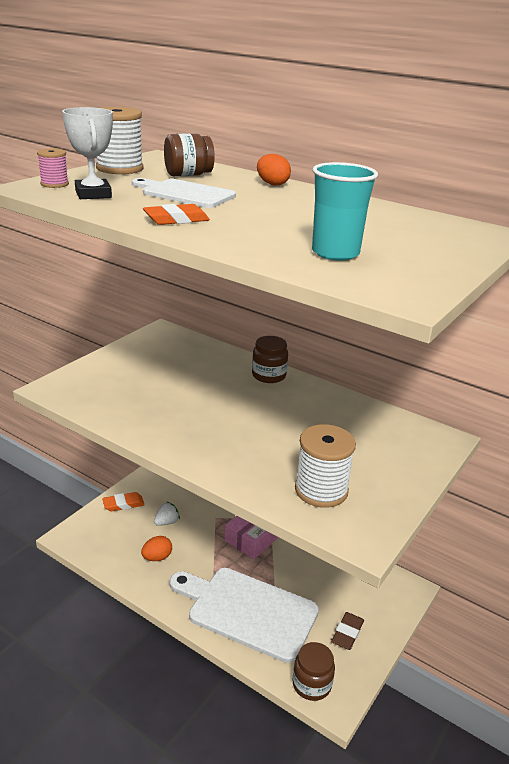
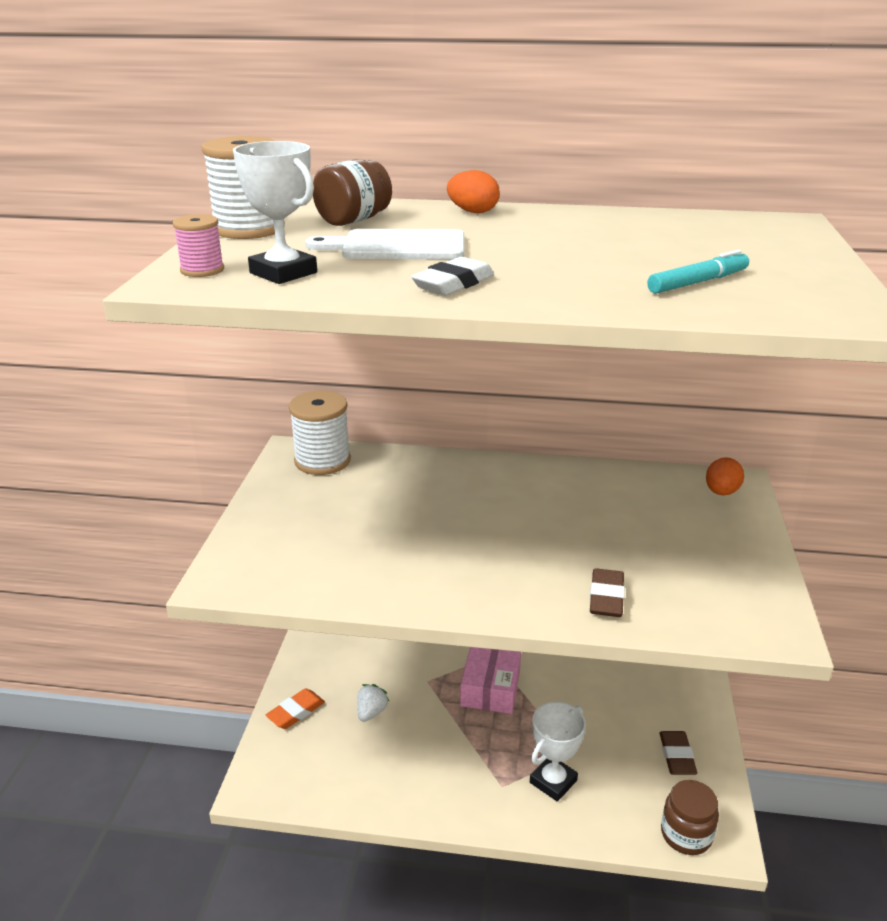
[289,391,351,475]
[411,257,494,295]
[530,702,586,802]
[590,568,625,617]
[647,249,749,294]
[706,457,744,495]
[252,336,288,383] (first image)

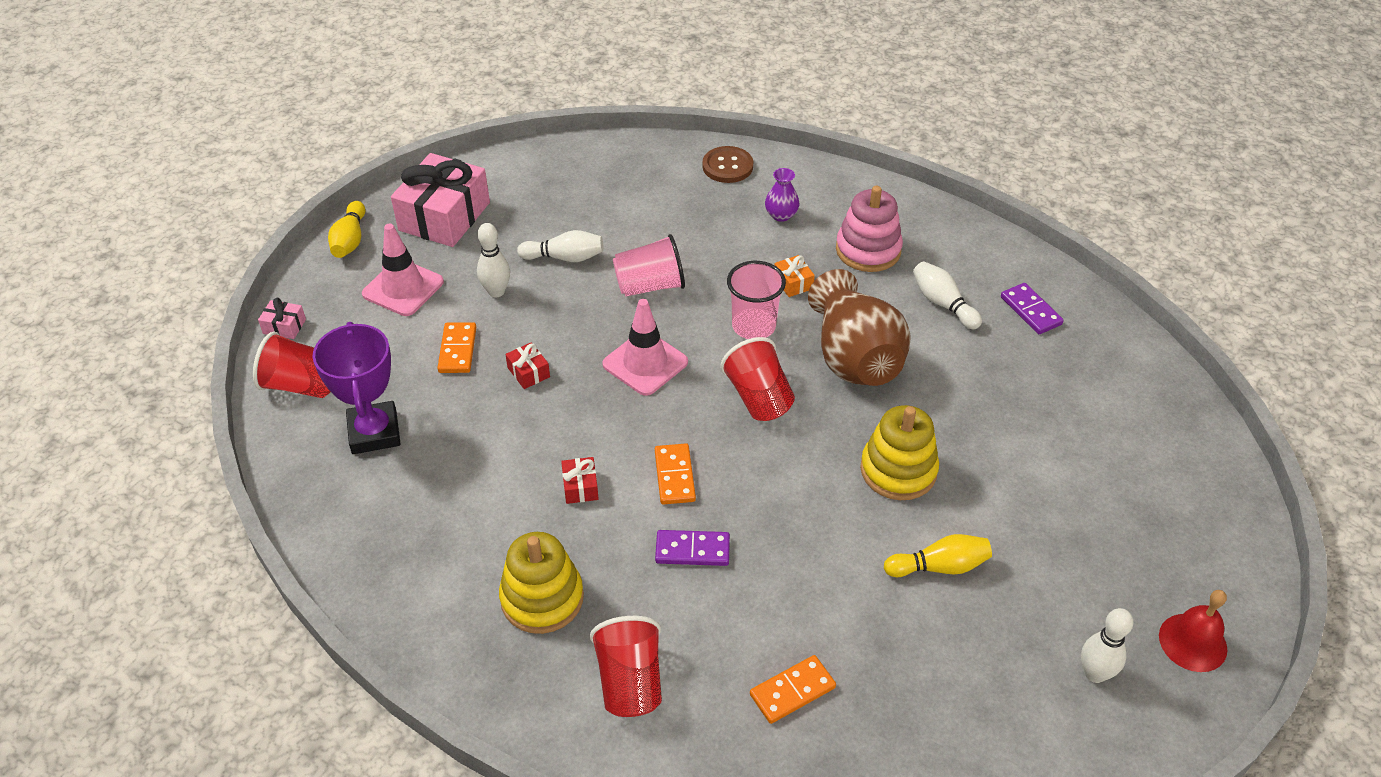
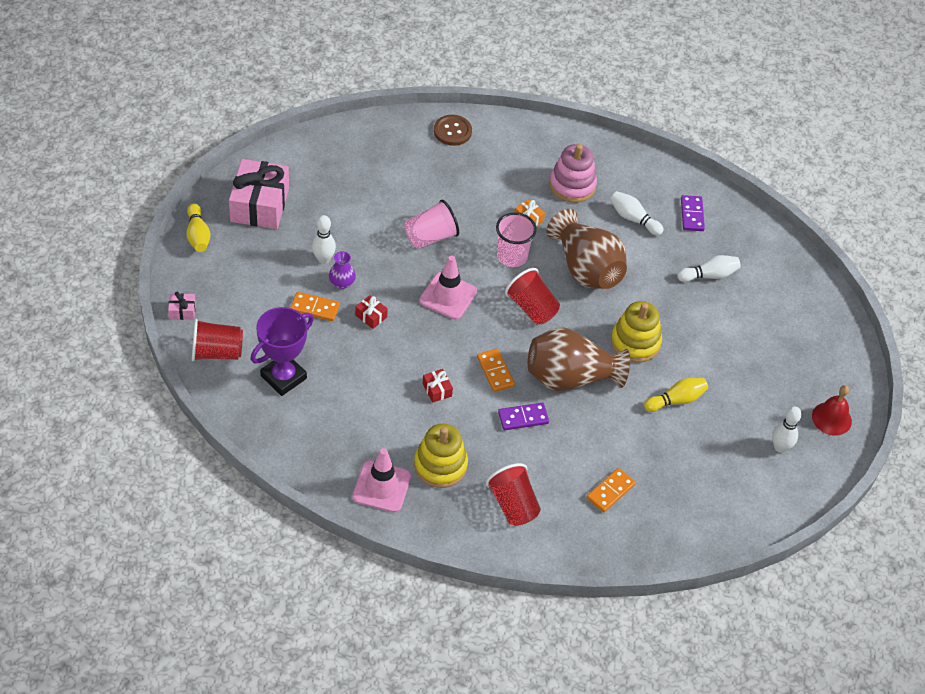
[250,307,314,396]
[290,292,340,321]
[329,251,356,289]
[352,448,411,512]
[528,328,630,391]
[677,255,741,282]
[681,195,705,231]

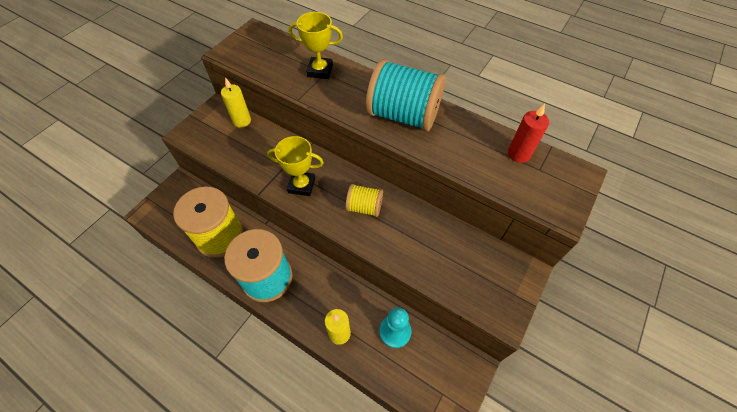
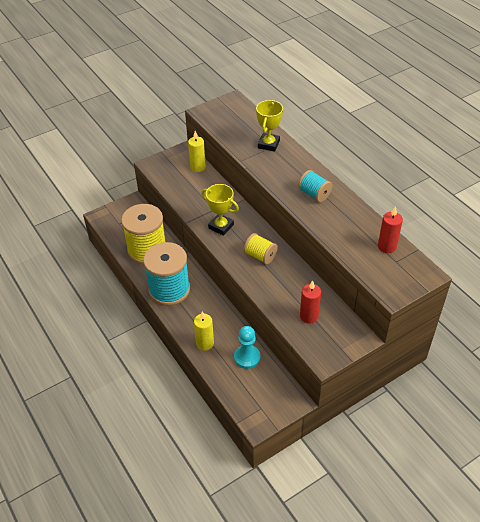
[256,100,283,152]
[298,170,332,202]
[300,280,321,324]

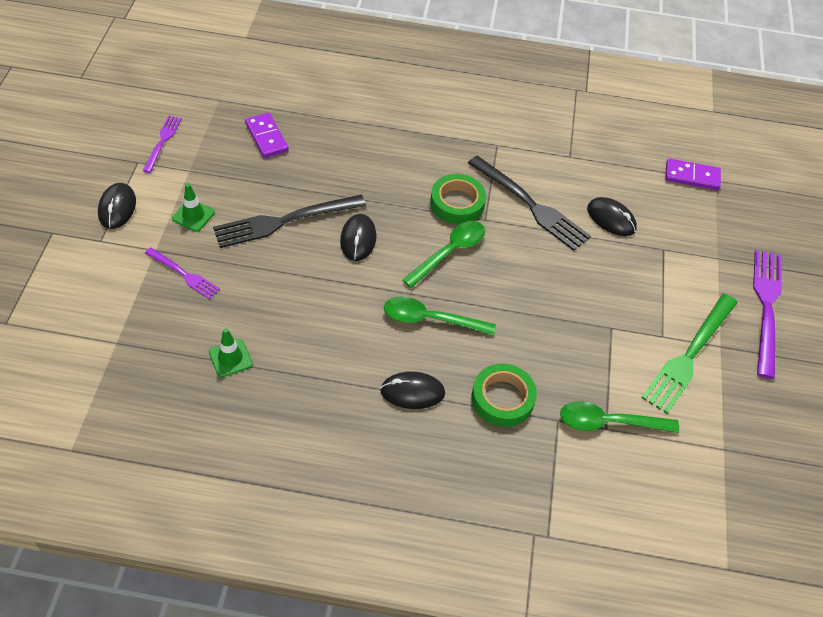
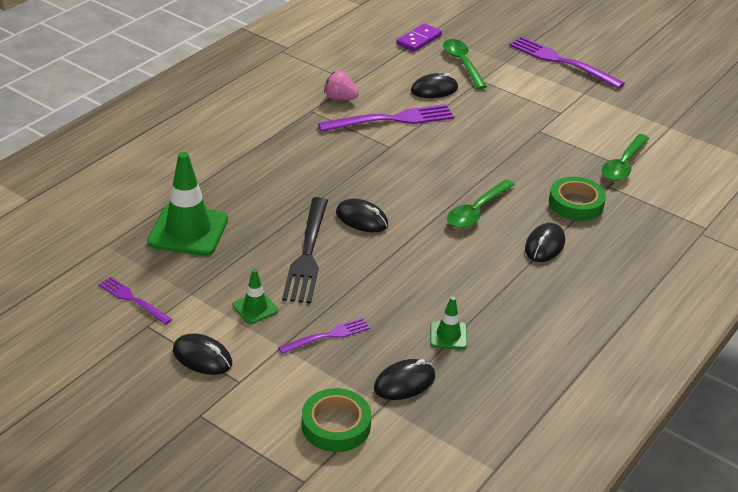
[147,152,228,256]
[302,388,371,452]
[318,104,454,132]
[324,71,359,100]
[374,359,435,400]
[443,39,487,89]
[641,294,738,414] (first image)

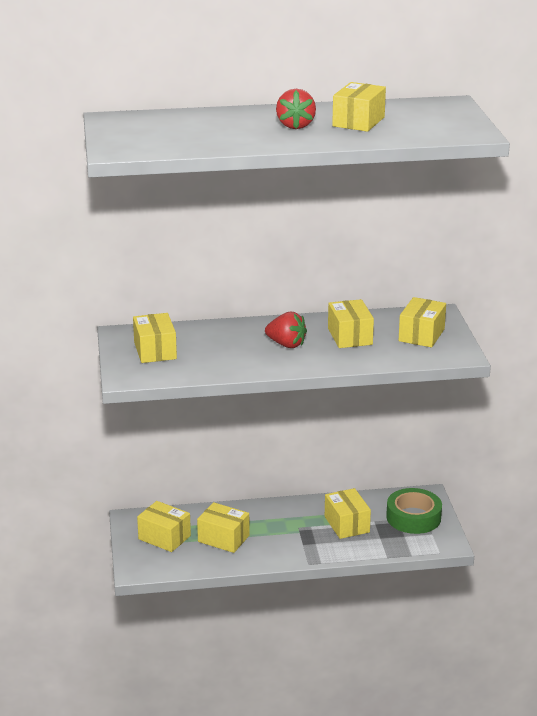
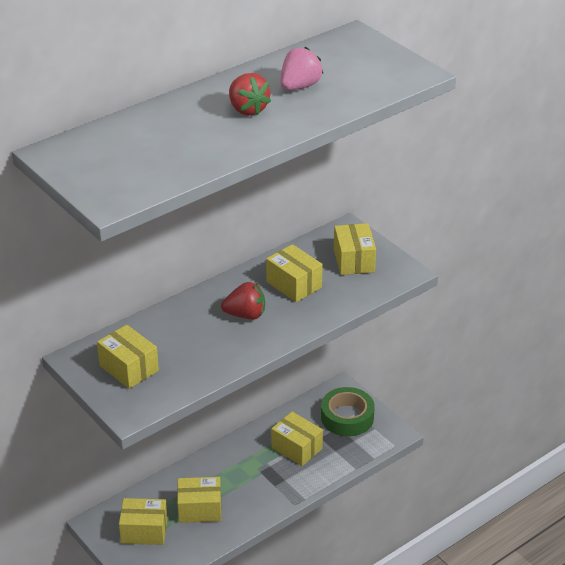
[281,46,323,90]

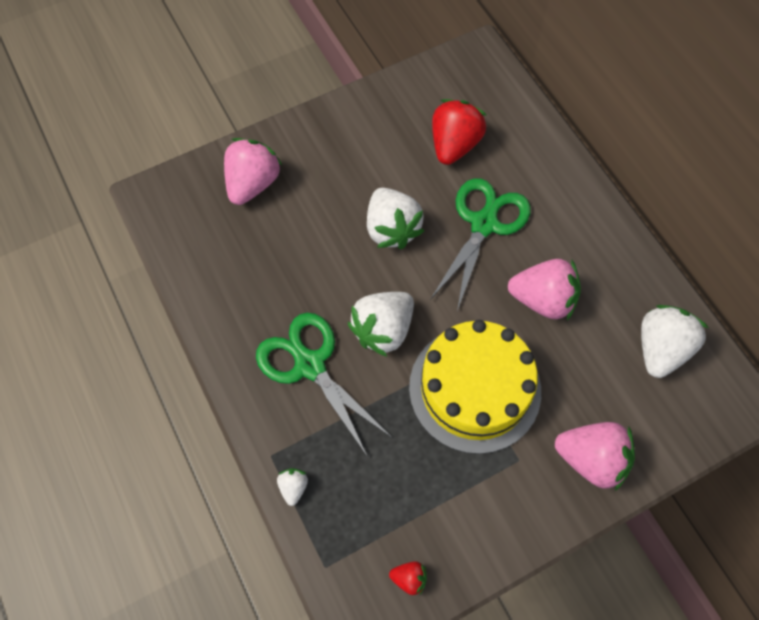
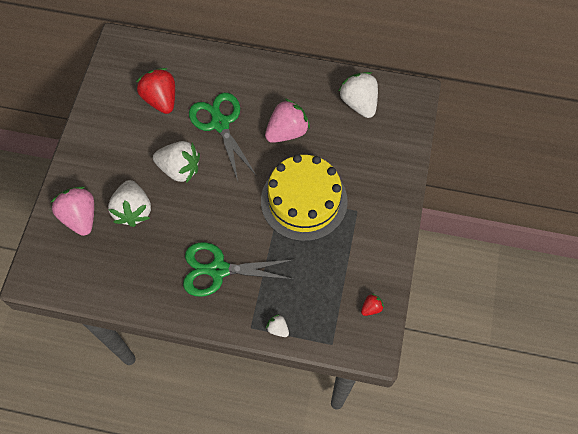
[108,180,151,227]
[555,422,635,491] (first image)

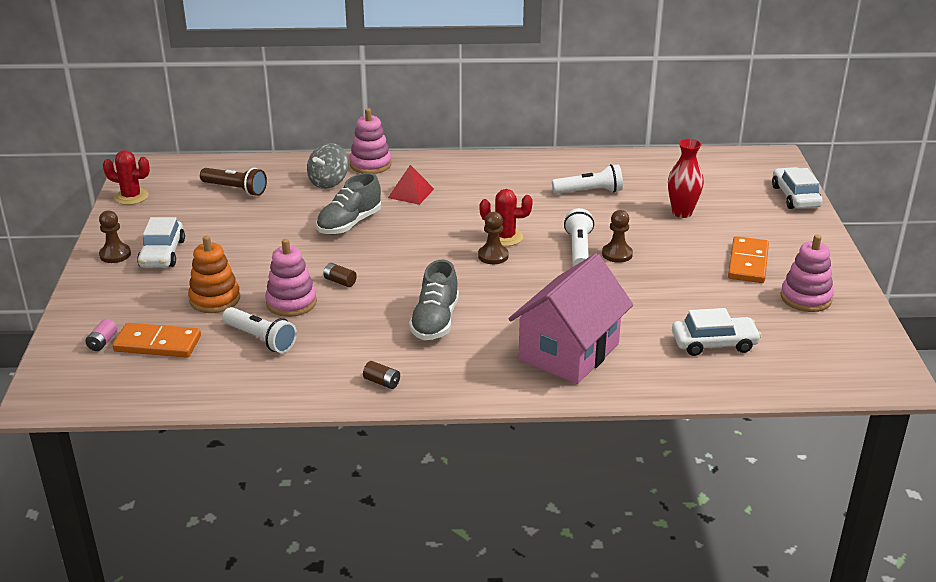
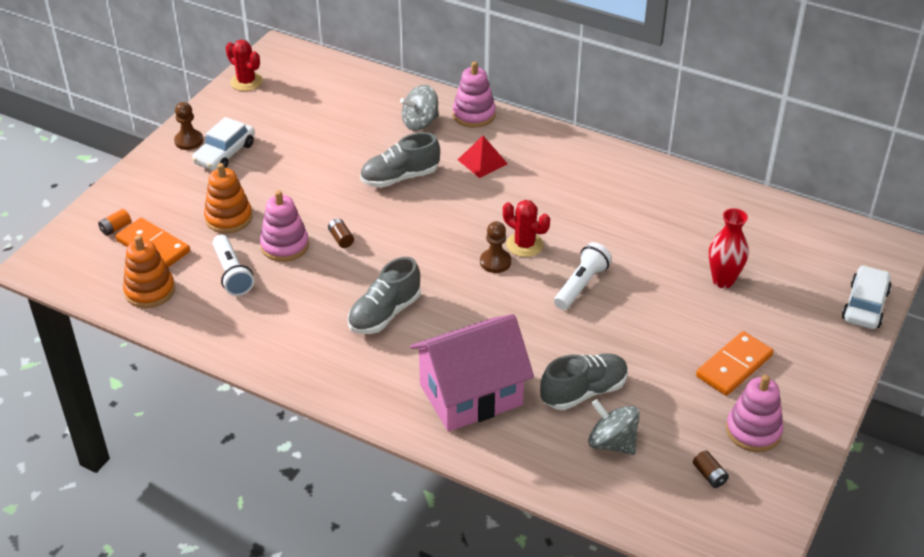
[98,209,131,236]
[123,235,175,308]
[540,353,628,410]
[588,399,640,455]
[693,451,729,488]
[200,168,267,196] (first image)
[552,164,623,194] (first image)
[602,210,633,263] (first image)

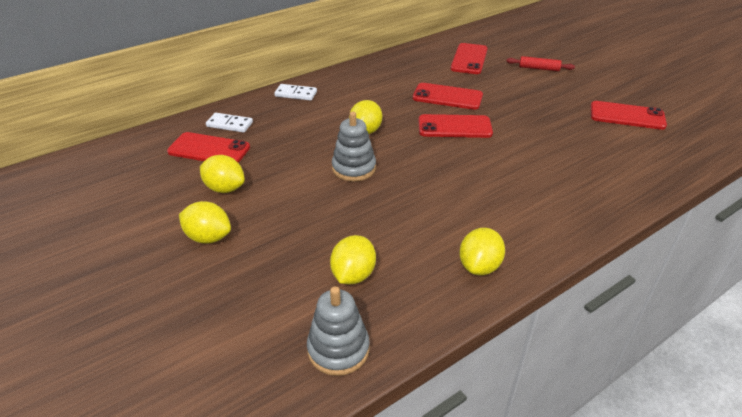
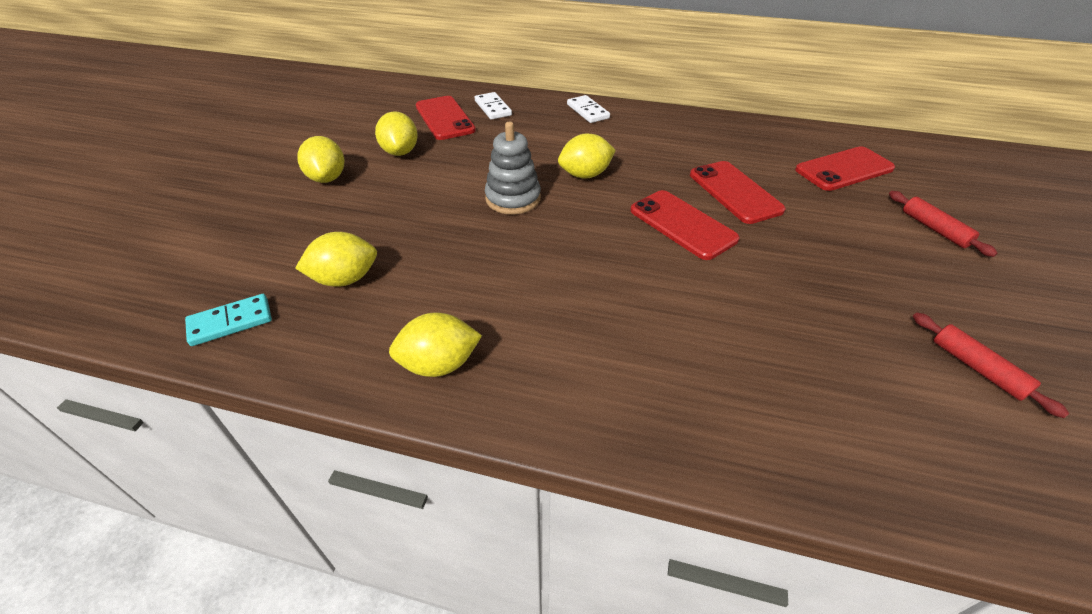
[185,294,272,346]
[913,312,1069,418]

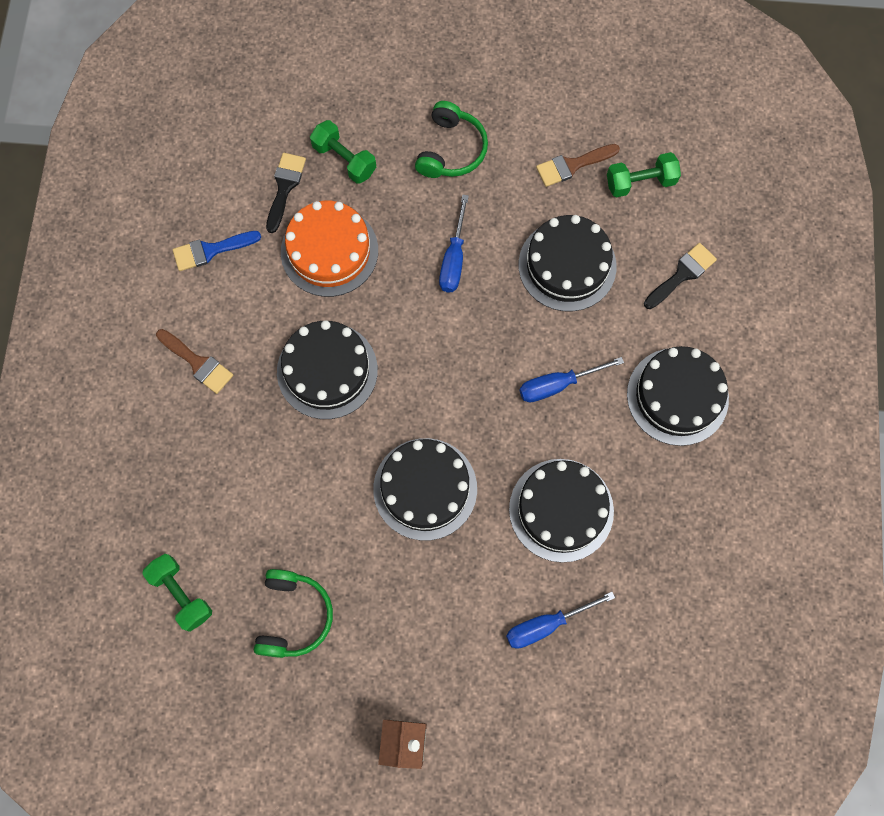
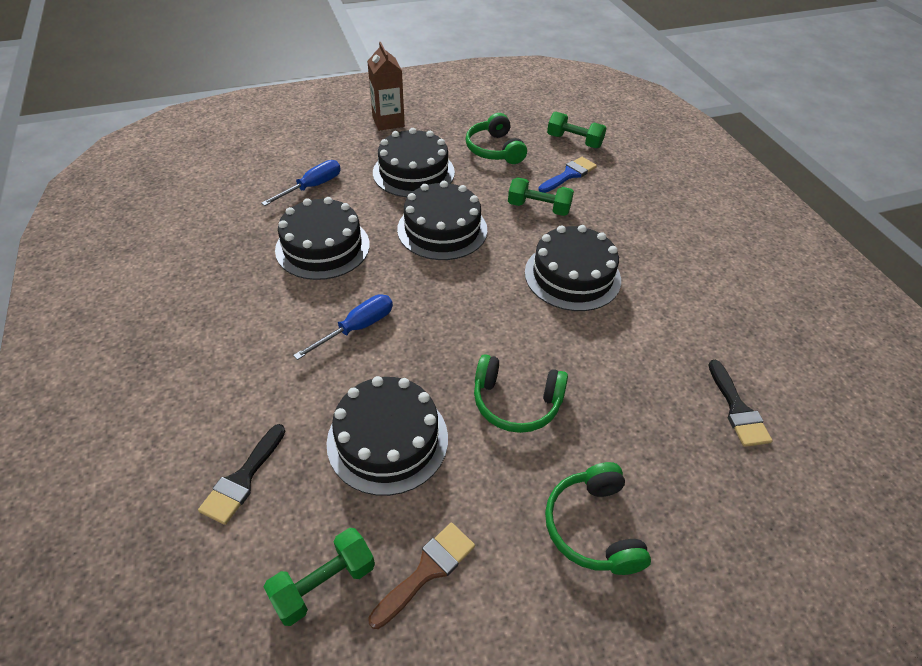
[373,128,455,197]
[474,354,568,433]
[508,177,574,216]
[538,157,597,193]
[156,329,233,394] (first image)
[281,201,378,297] (first image)

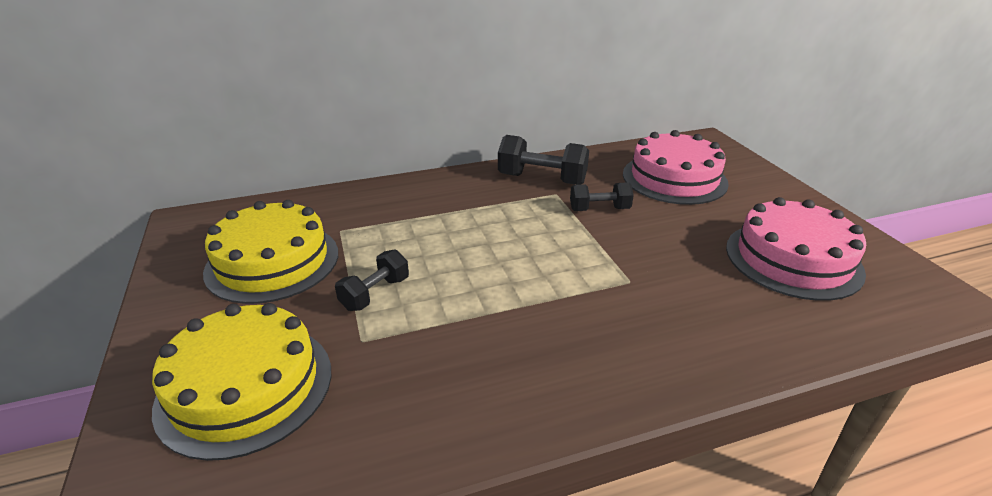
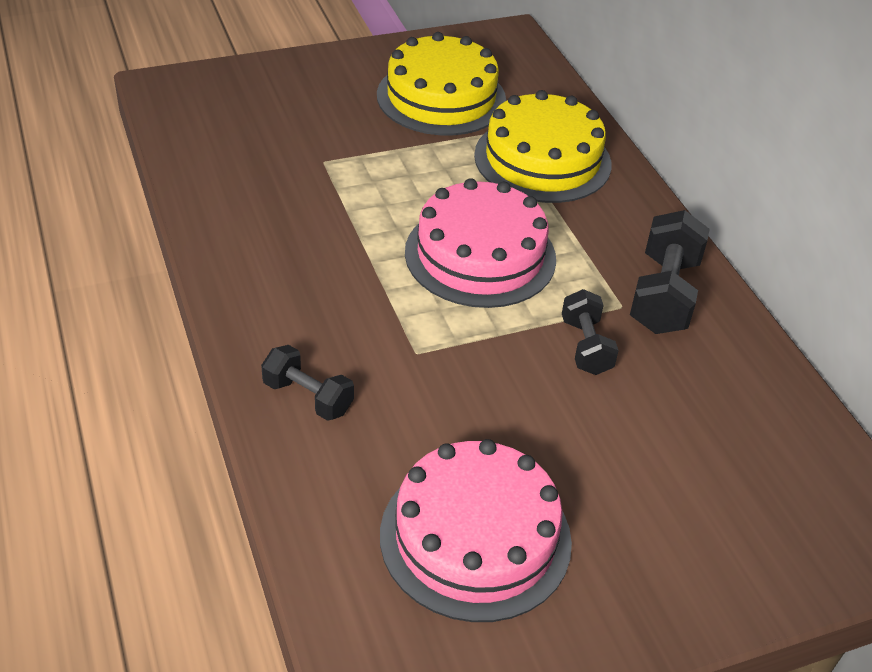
[261,345,354,421]
[405,178,556,308]
[474,90,611,203]

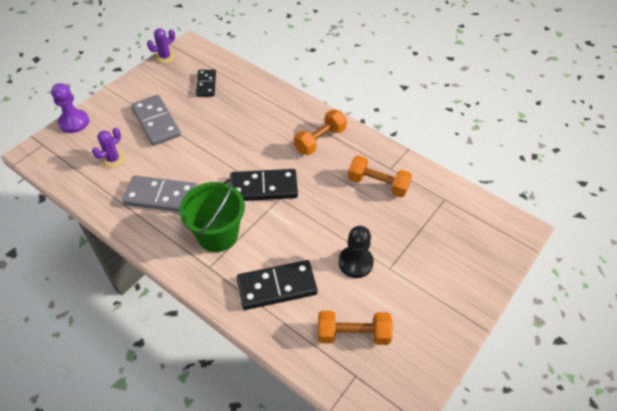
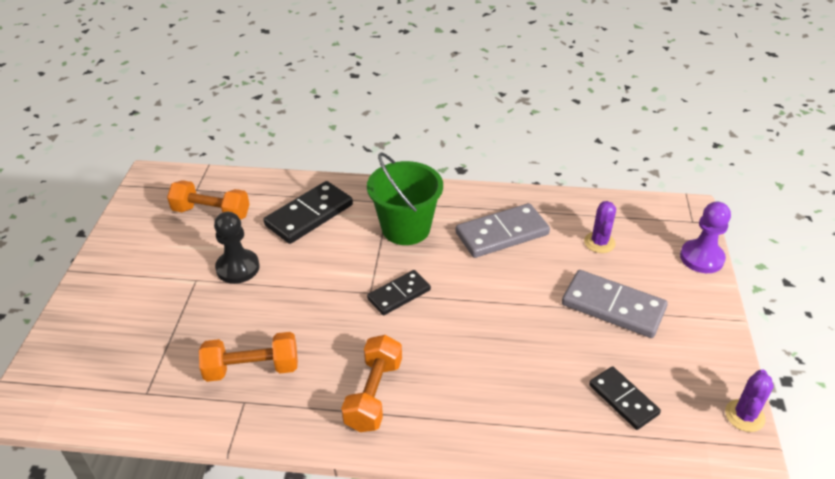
[167,180,250,220]
[367,270,431,315]

